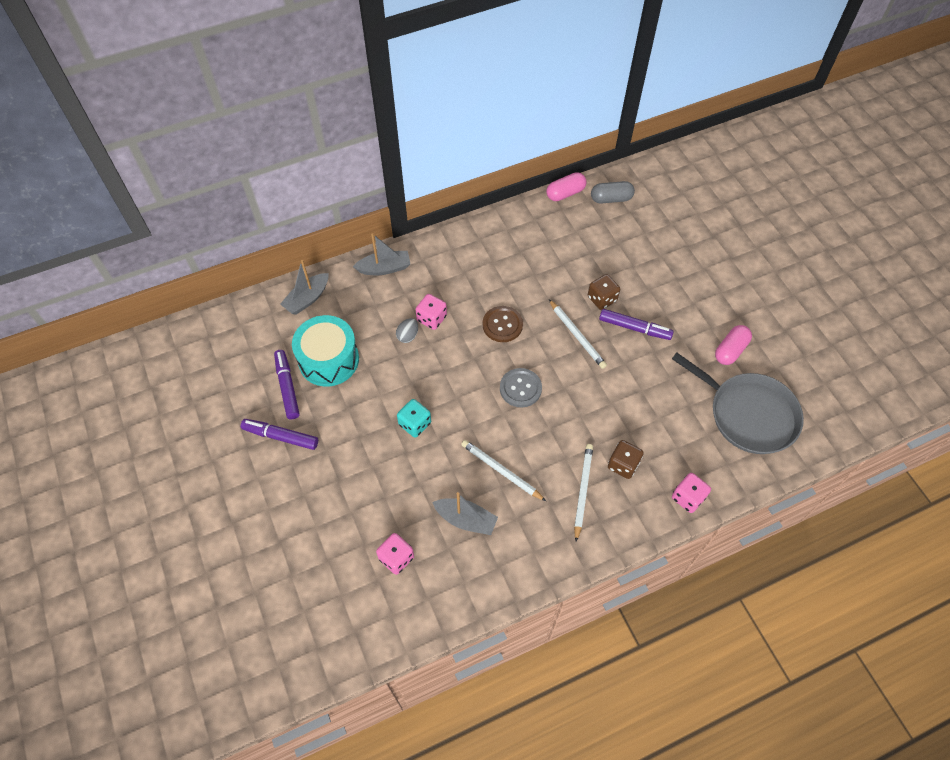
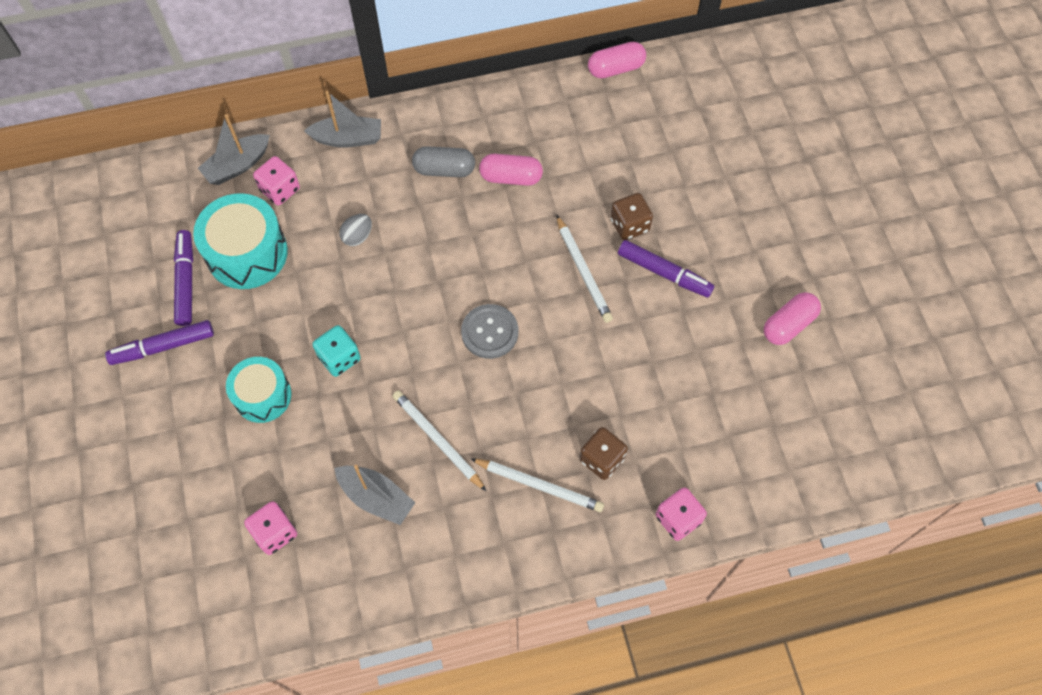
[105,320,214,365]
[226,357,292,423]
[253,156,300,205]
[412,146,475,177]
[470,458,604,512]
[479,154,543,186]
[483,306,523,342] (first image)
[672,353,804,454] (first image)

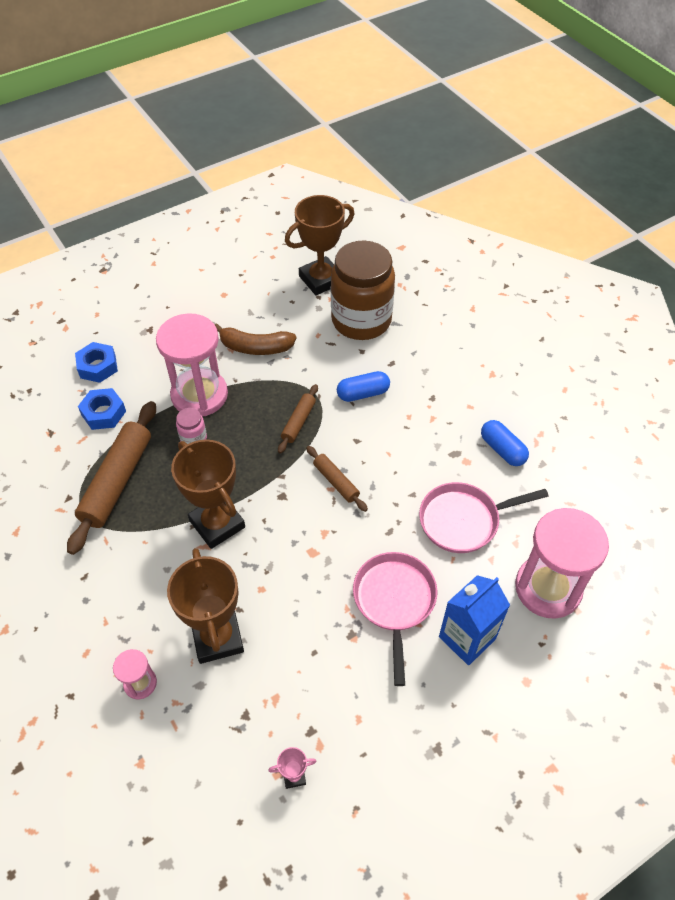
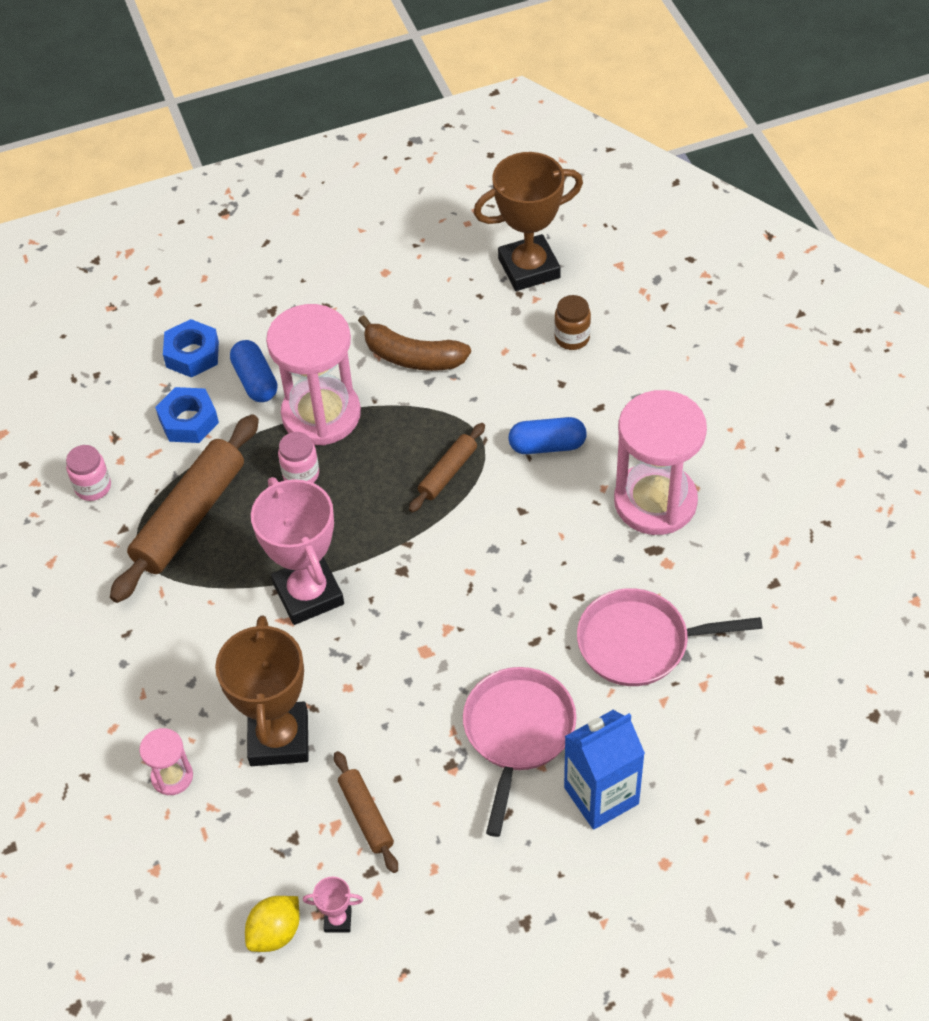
[66,445,111,501]
[230,340,277,402]
[245,896,300,952]
[251,477,344,625]
[334,751,398,873]
[554,295,591,350]
[614,390,707,535]

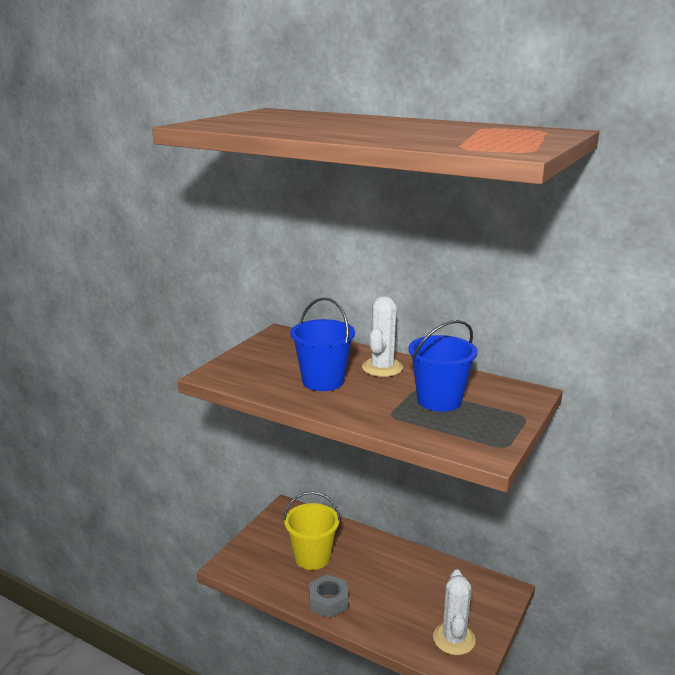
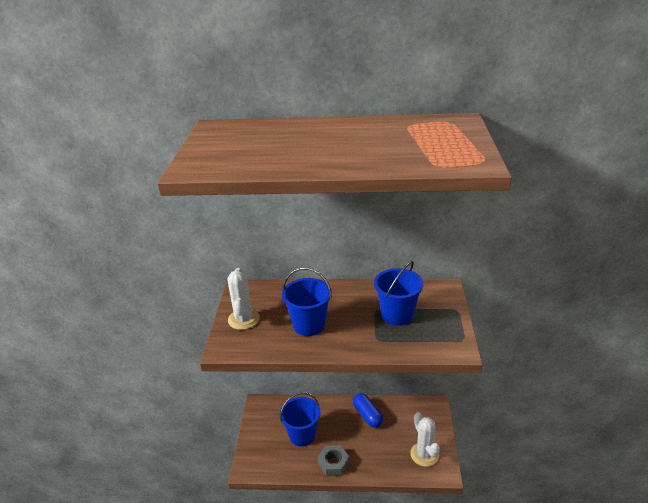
[227,268,260,330]
[280,392,321,447]
[353,393,383,428]

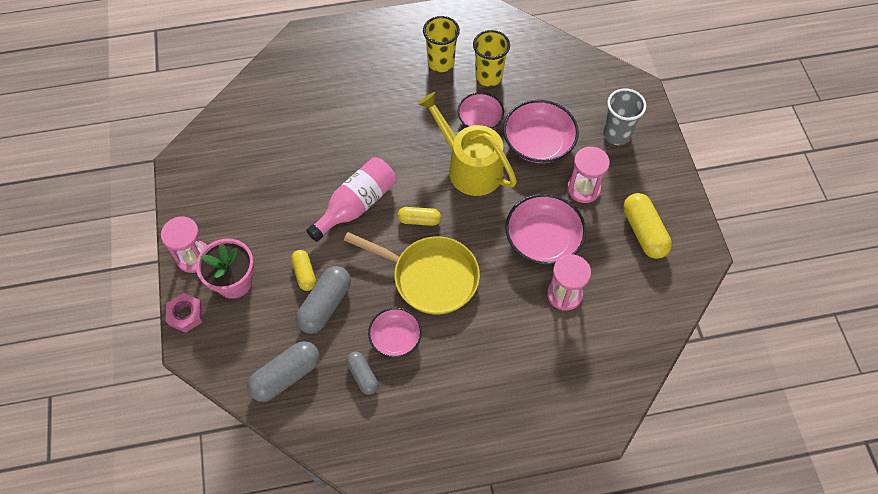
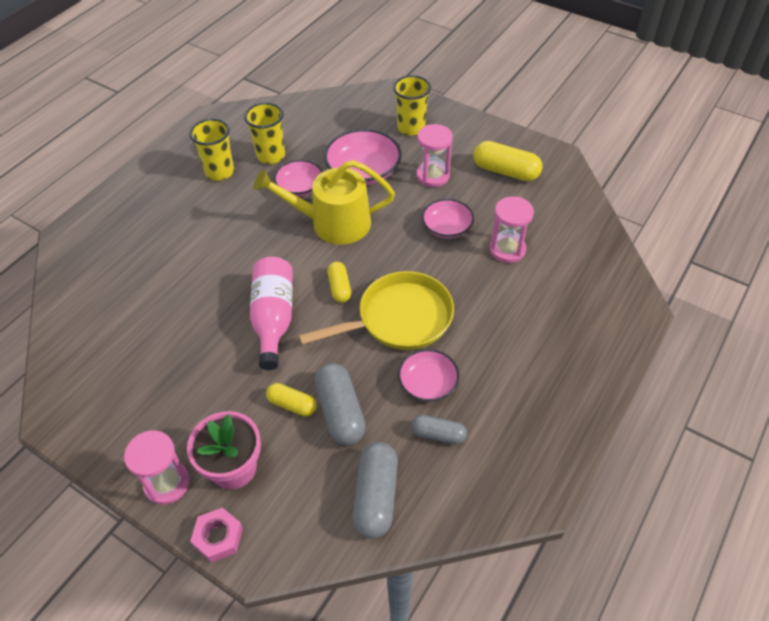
[327,262,351,303]
[393,75,431,136]
[422,199,474,238]

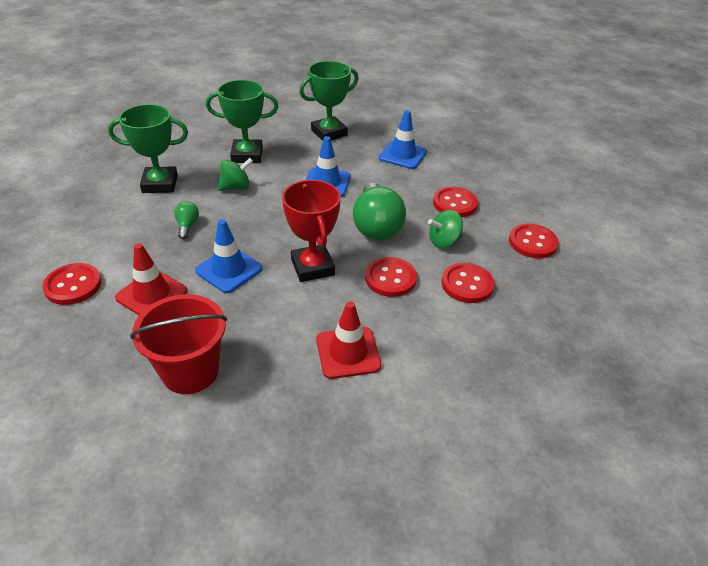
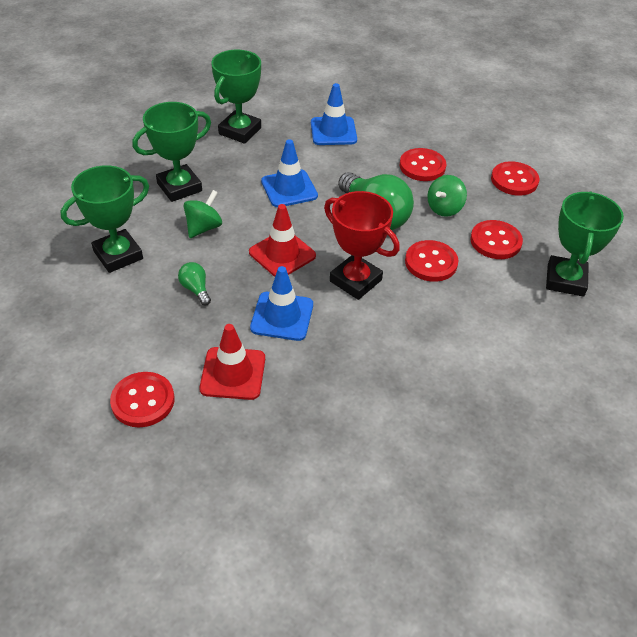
[249,204,316,277]
[546,191,624,297]
[130,294,227,394] (first image)

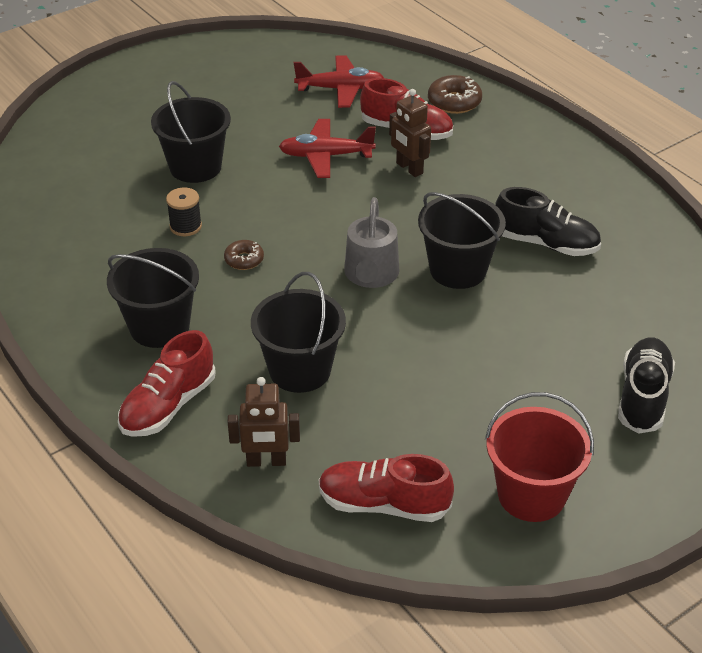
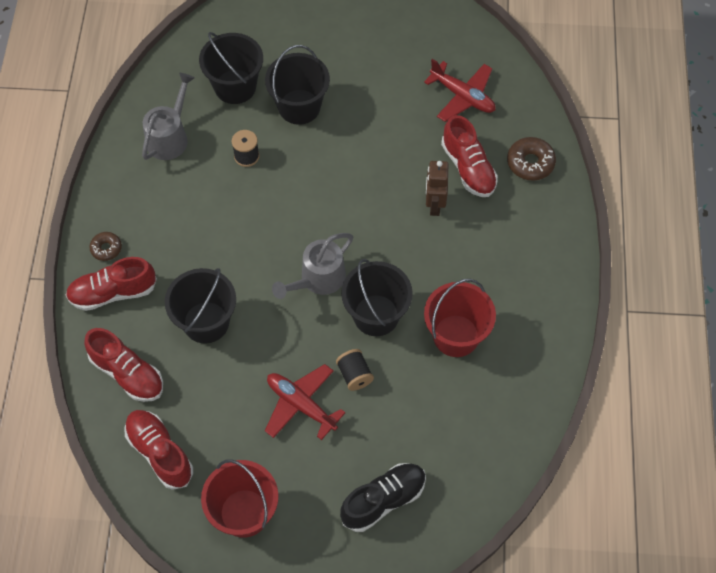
[84,328,163,402]
[89,232,122,261]
[142,73,195,160]
[199,32,263,104]
[265,364,346,440]
[336,349,374,391]
[424,279,496,357]

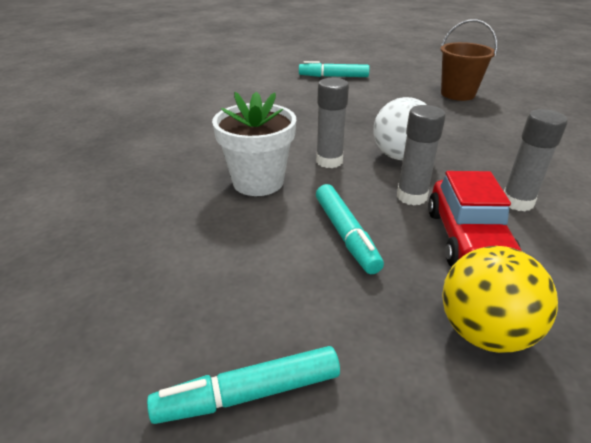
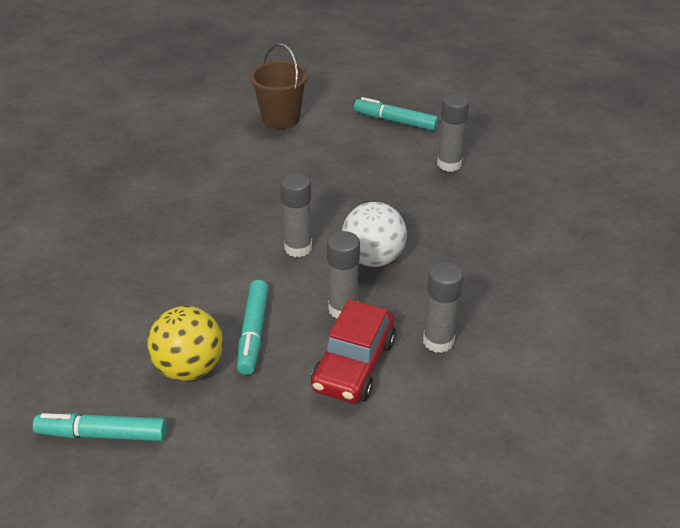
[148,306,223,381]
[249,43,308,129]
[437,94,469,172]
[212,92,296,196] (first image)

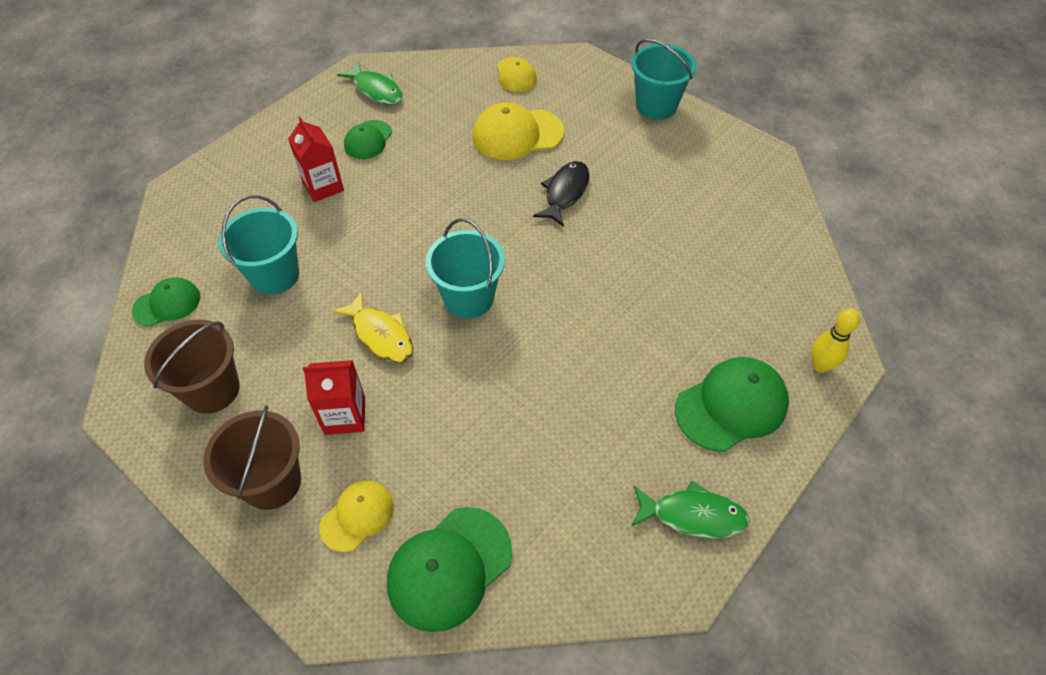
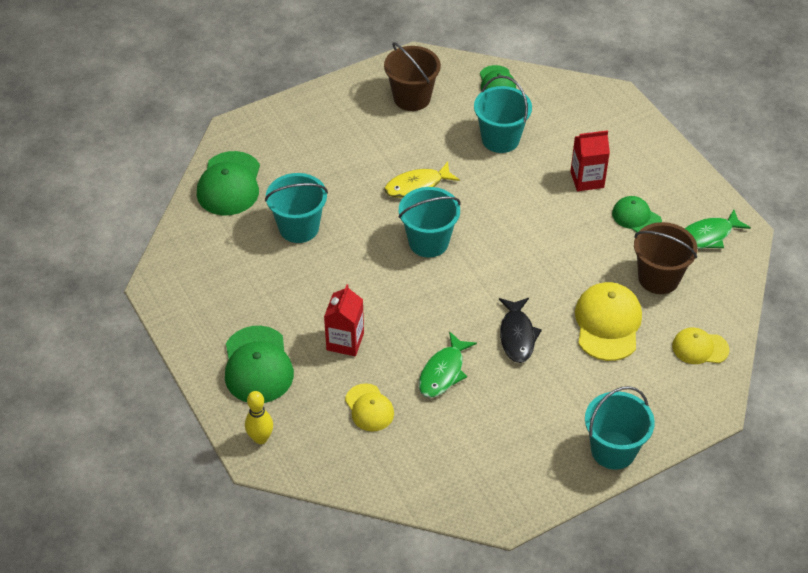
[197,151,260,215]
[265,173,328,243]
[324,284,364,356]
[345,383,394,432]
[419,331,477,398]
[499,298,542,363]
[634,222,698,294]

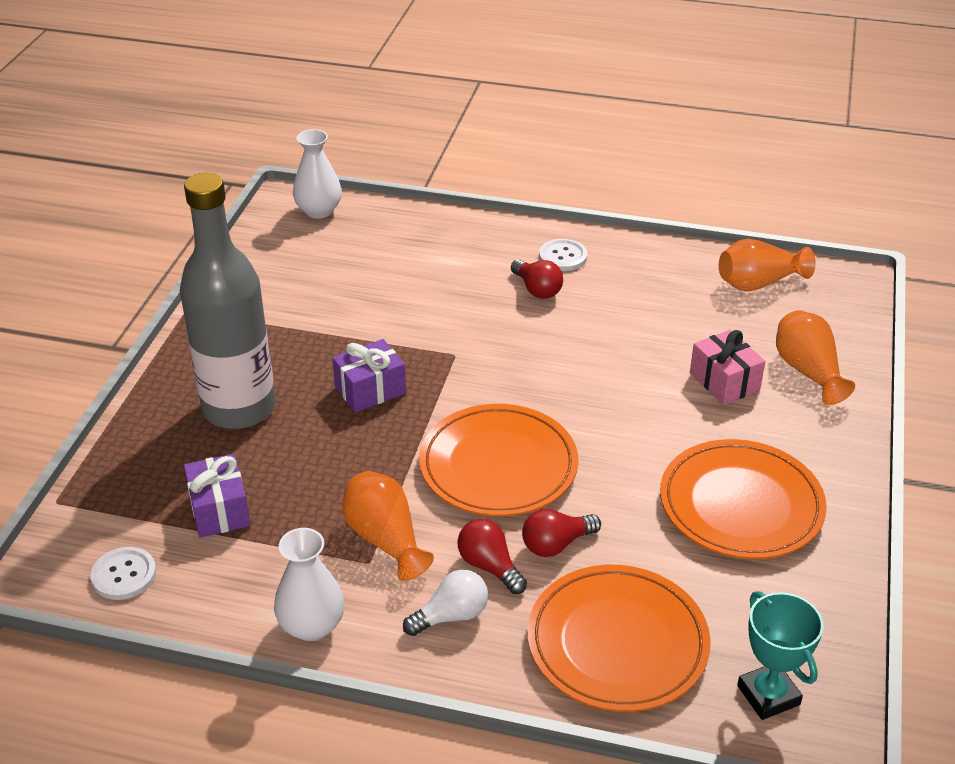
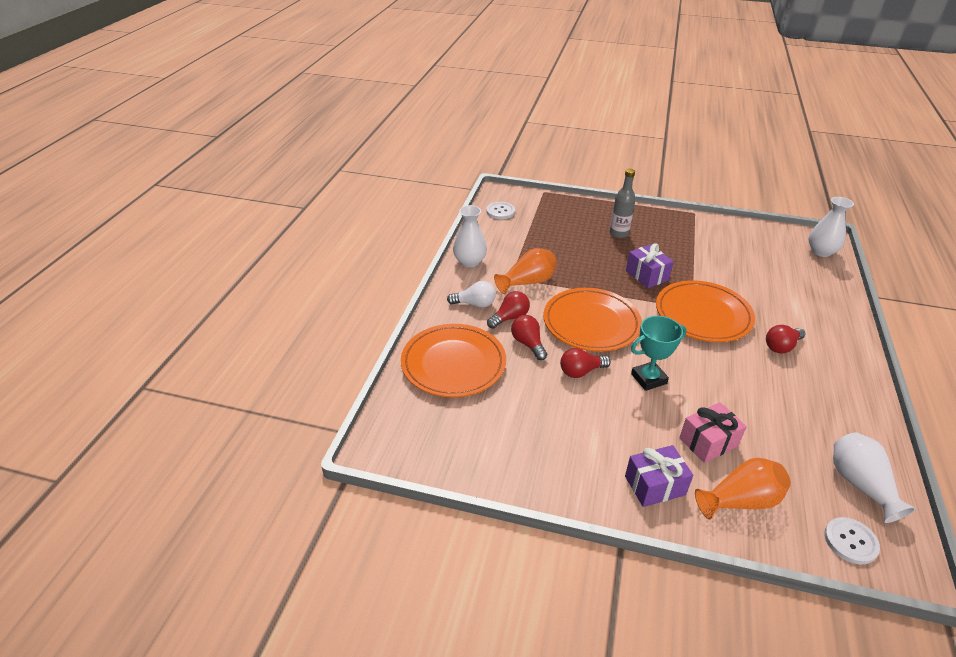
[447,281,496,308]
[560,348,611,378]
[610,169,636,238]
[625,445,693,507]
[631,316,687,391]
[656,280,755,342]
[825,517,880,564]
[833,432,916,523]

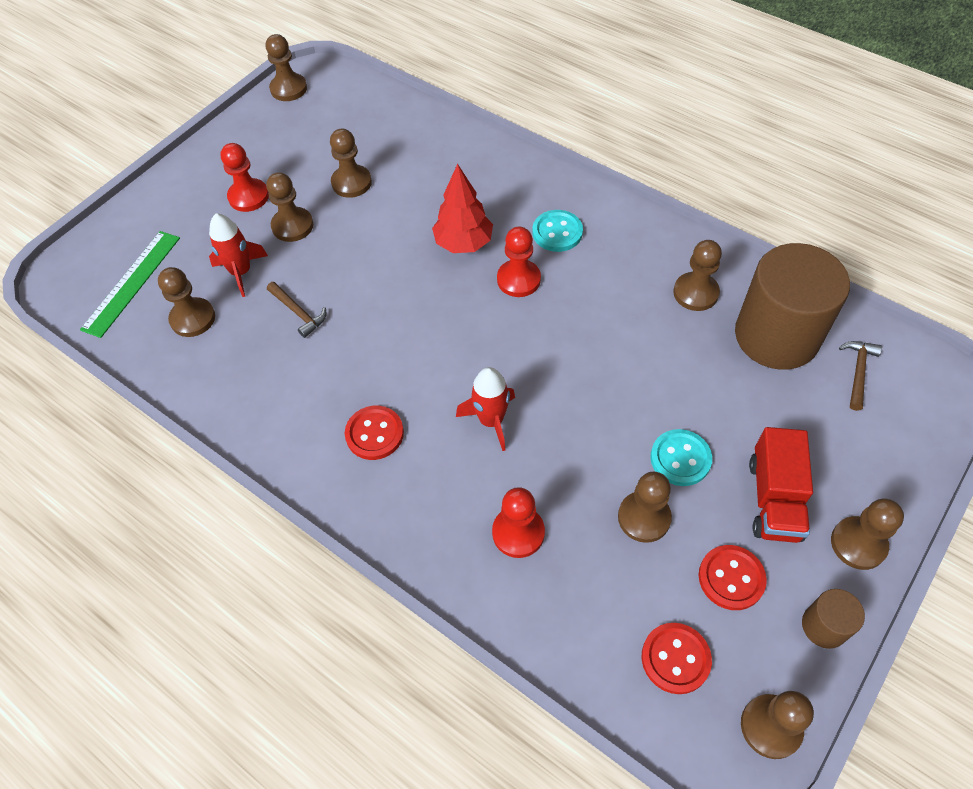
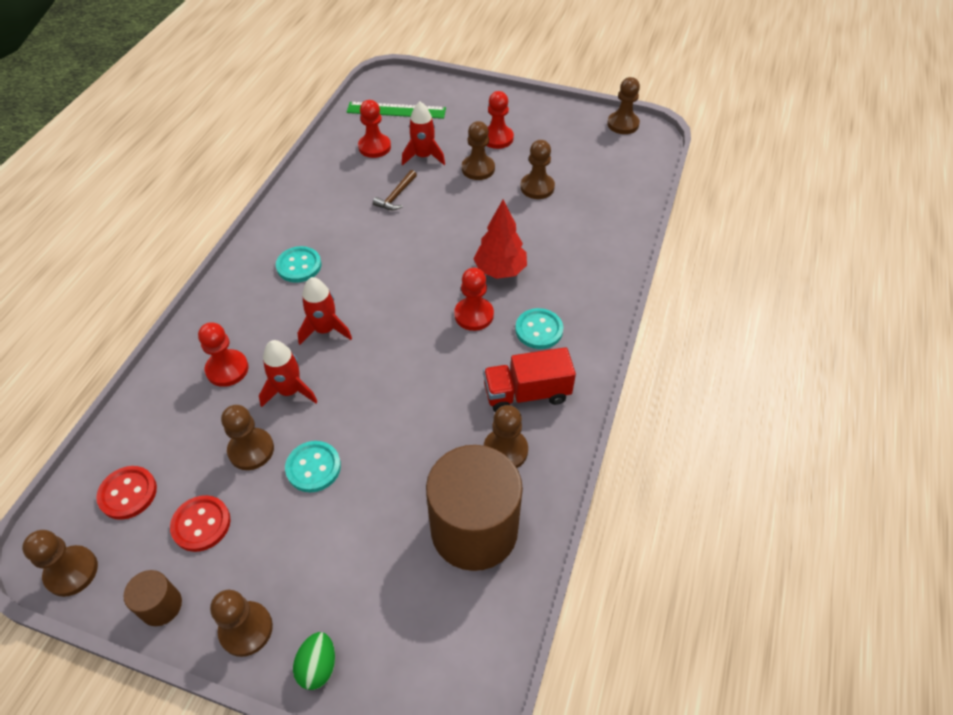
[259,340,318,407]
[276,246,322,283]
[293,632,335,690]
[358,100,391,158]
[483,347,576,412]
[839,341,882,411] (first image)

